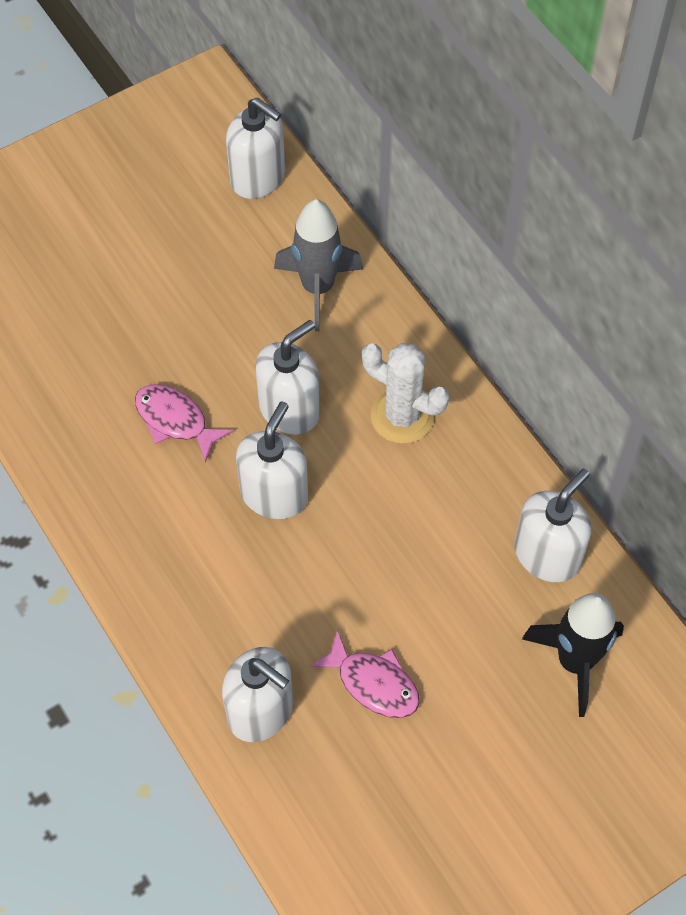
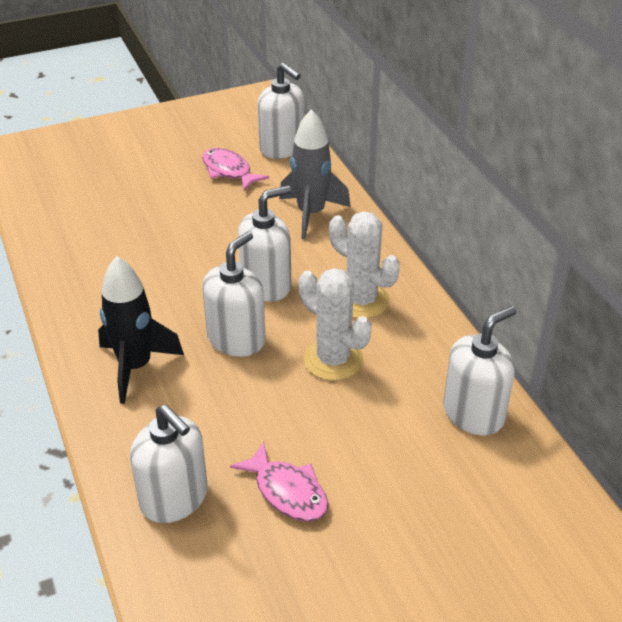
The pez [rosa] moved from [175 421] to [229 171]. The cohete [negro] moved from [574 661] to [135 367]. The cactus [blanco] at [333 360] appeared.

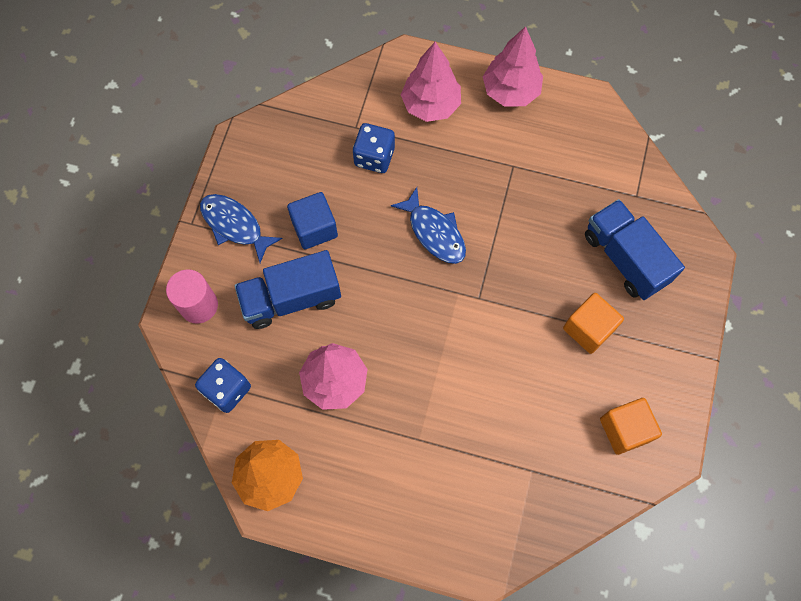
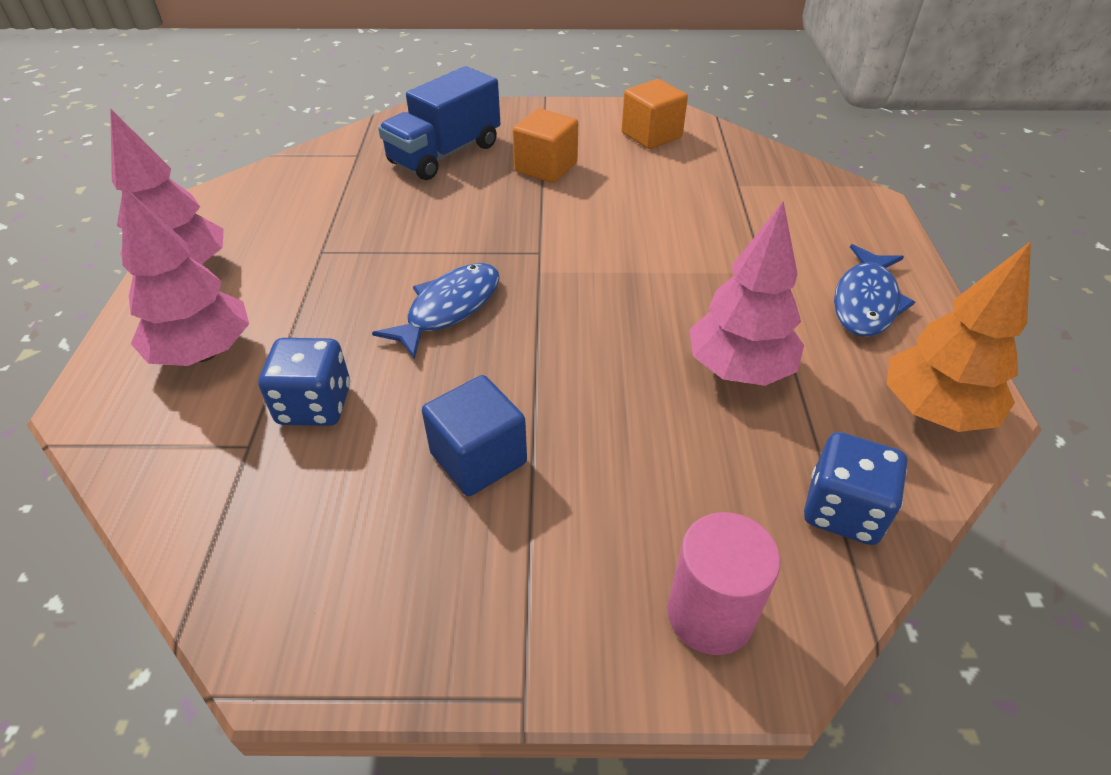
The pez [azul] moved from [235 225] to [865 302]. The camión [azul] at [291 298] disappeared.

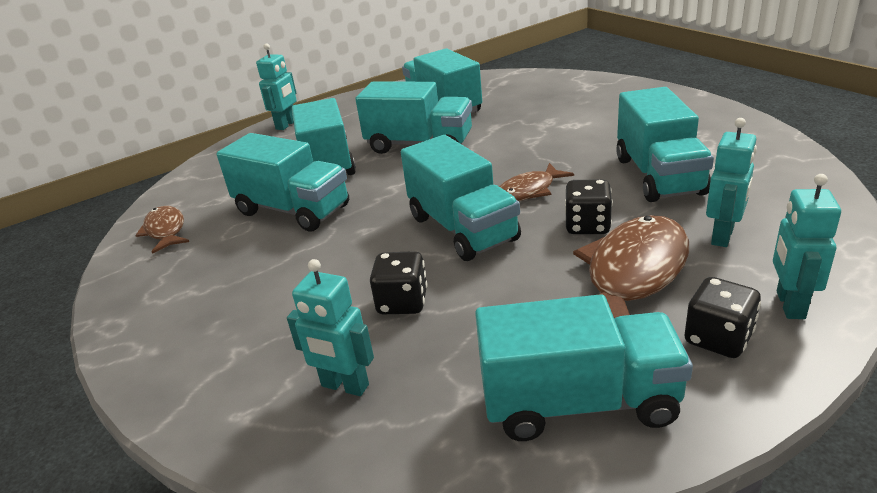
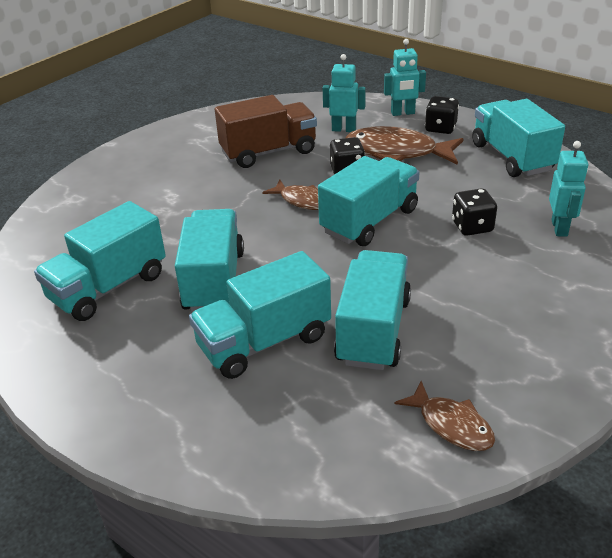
The pez [marrón] at [165 230] turned 90 degrees counterclockwise. The robot [turquesa] at [286 125] disappeared. The camión [turquesa] at [658 176] became the camión [marrón] at [268 152].

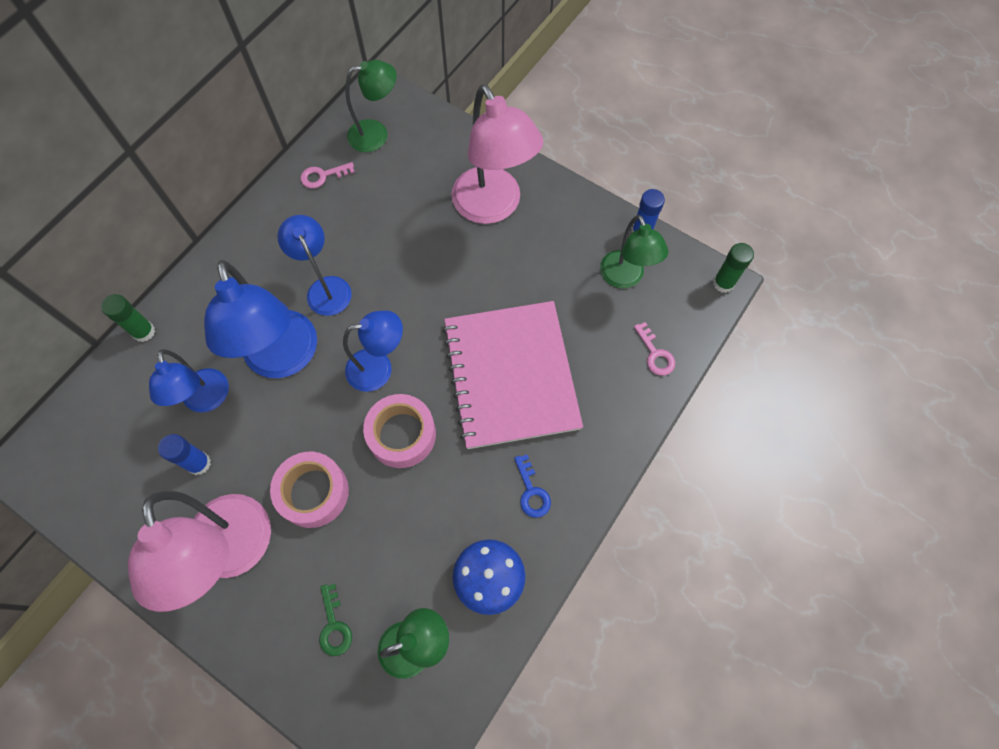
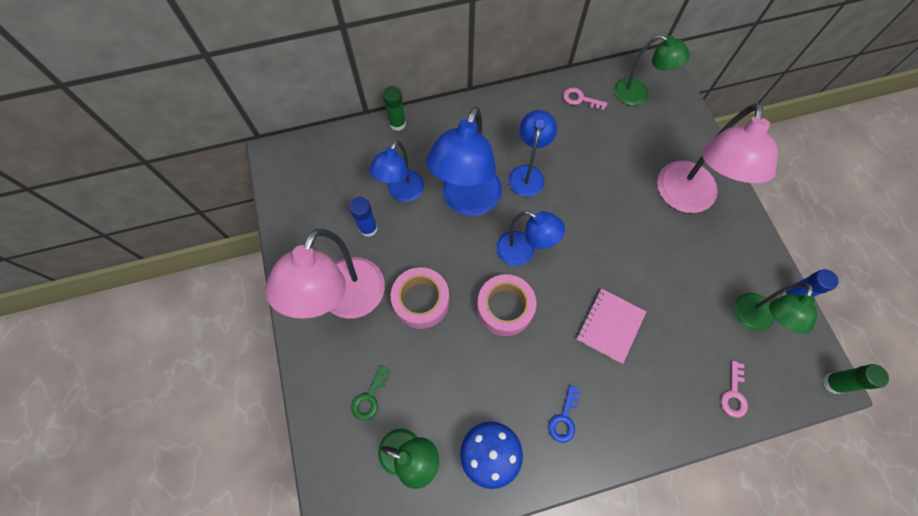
The cuaderno [rosa] at [510 375] changed to 0.50 times the size.

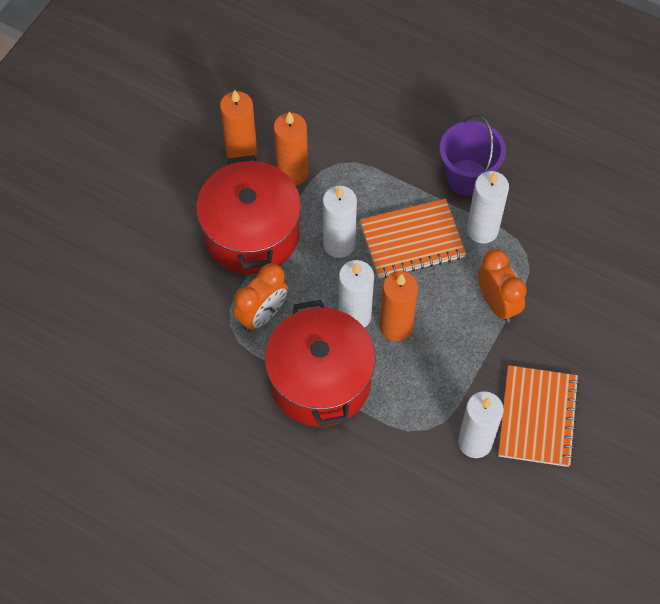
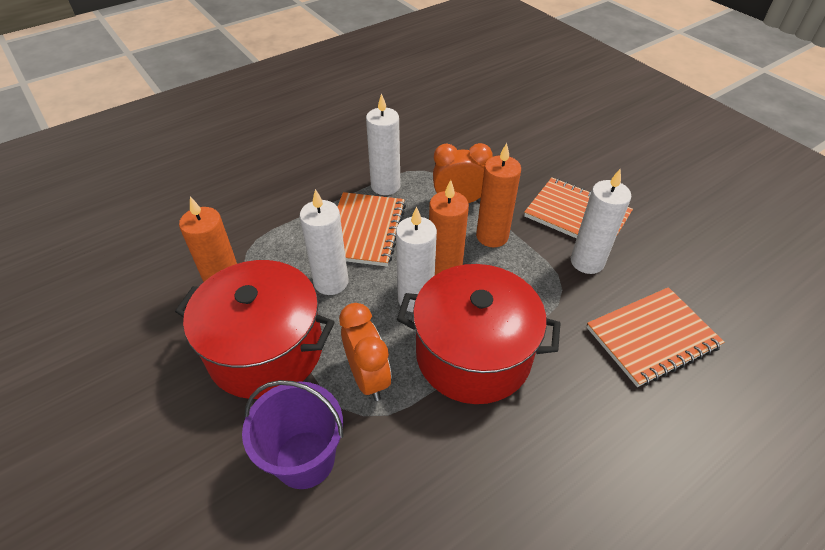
The vela [naranja] moved from [241 152] to [492 236]. The balde [morado] moved from [467 177] to [305 459]. The cuaderno [naranja] at [652 338] appeared.

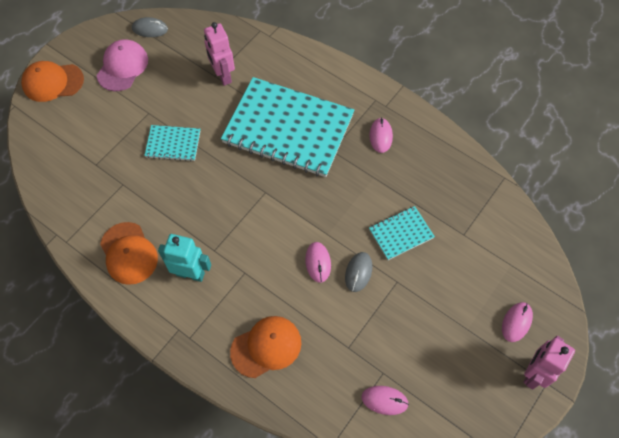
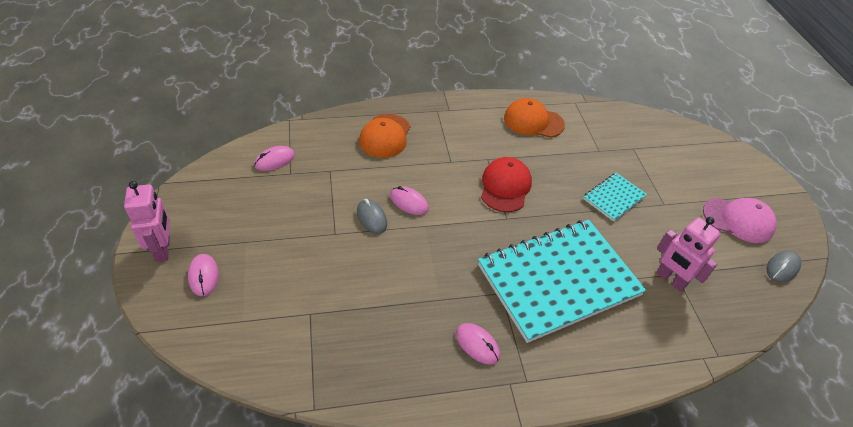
The gorra [naranja] at [53 82] disappeared. The gorra [rosa] at [122 67] turned 45 degrees counterclockwise. The robot [turquesa] at [190 274] disappeared. The robot [rosa] at [223 76] turned 150 degrees counterclockwise. The cuaderno [turquesa] at [401 233] disappeared. The gorra [rojo] at [505 186] appeared.

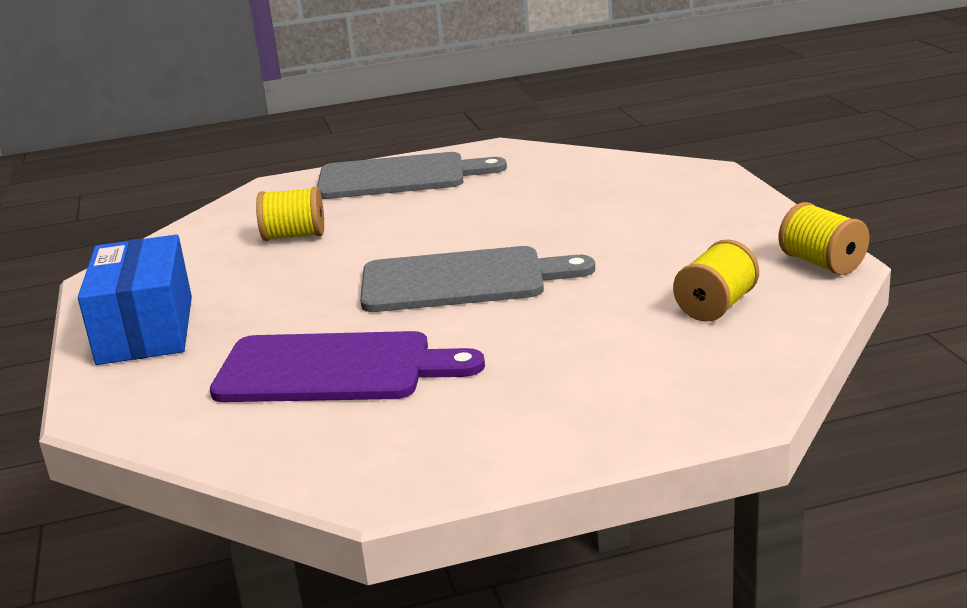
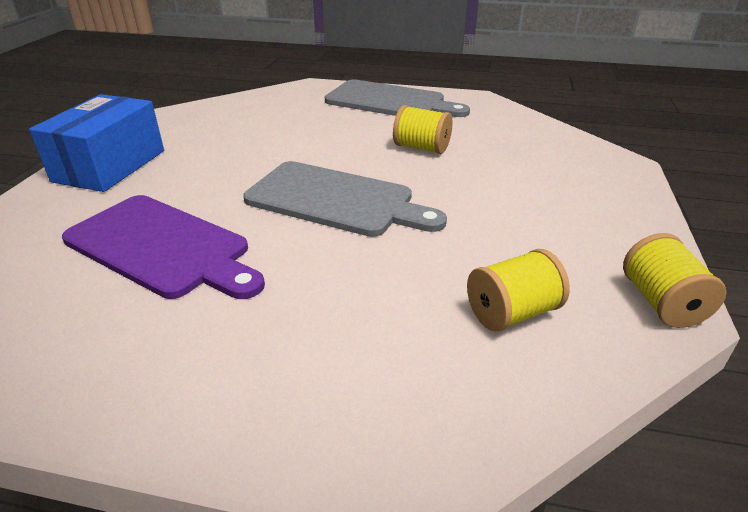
The carrete [amarillo] moved from [294 236] to [421 148].

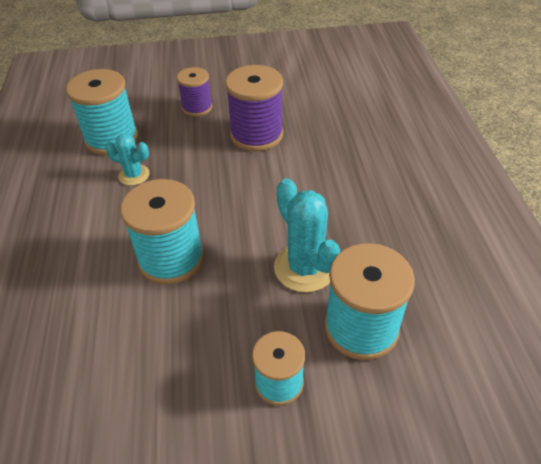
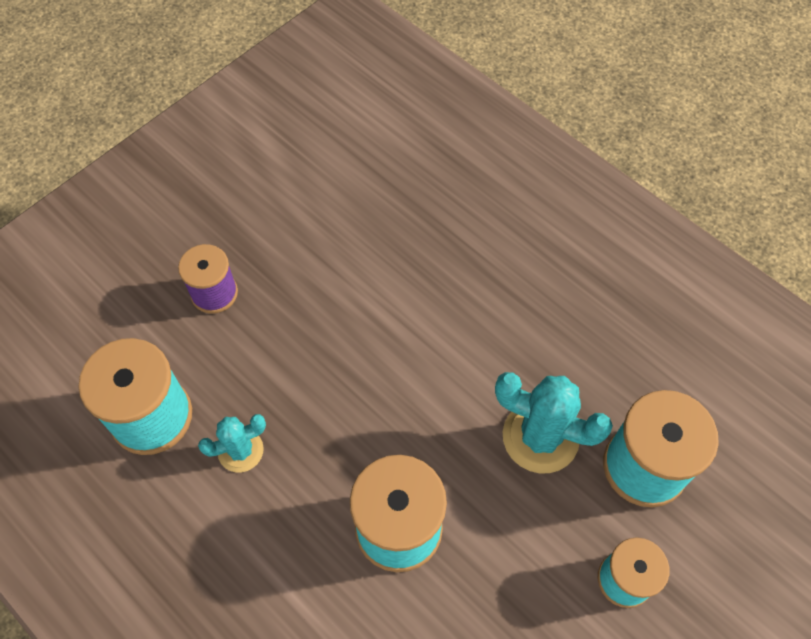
The carrete [morado] at [256 135] disappeared.

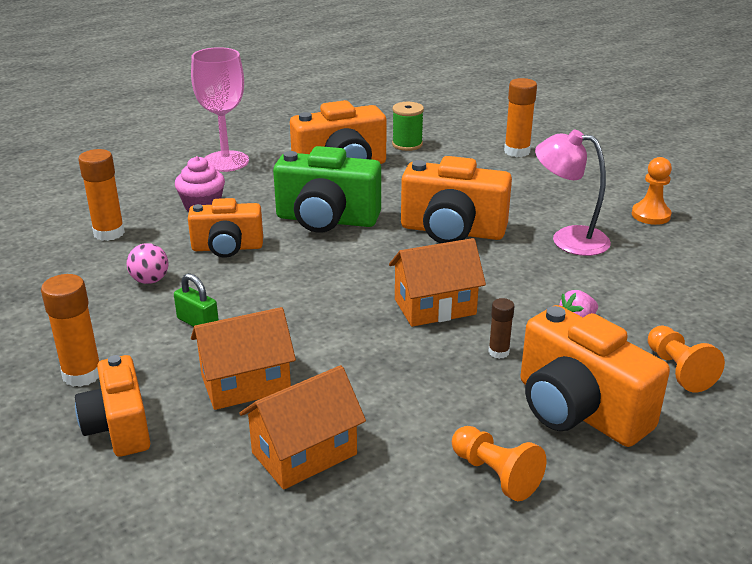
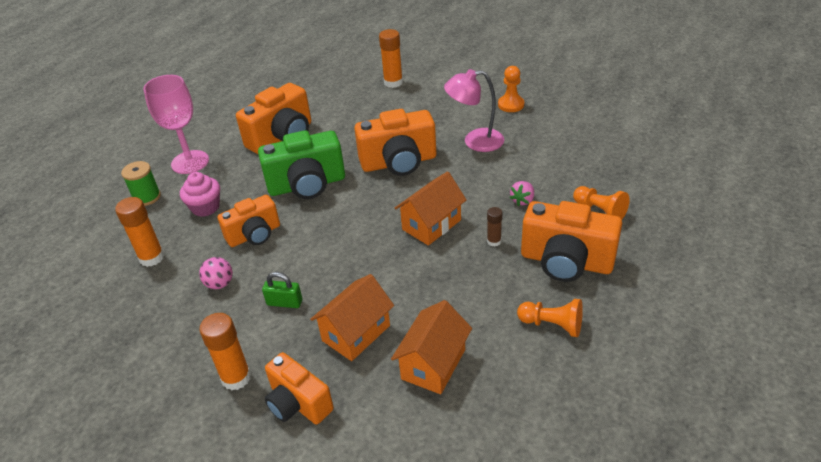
The carrete [verde] moved from [407 144] to [147 197].

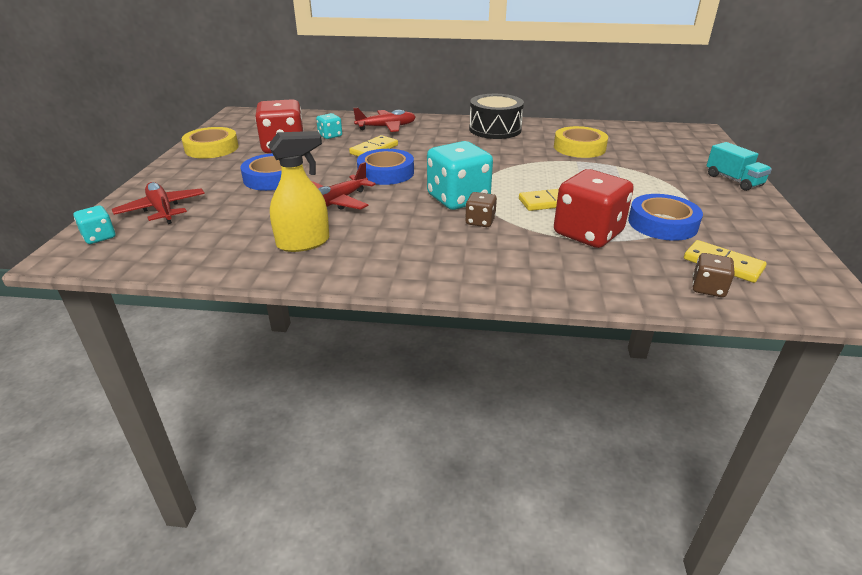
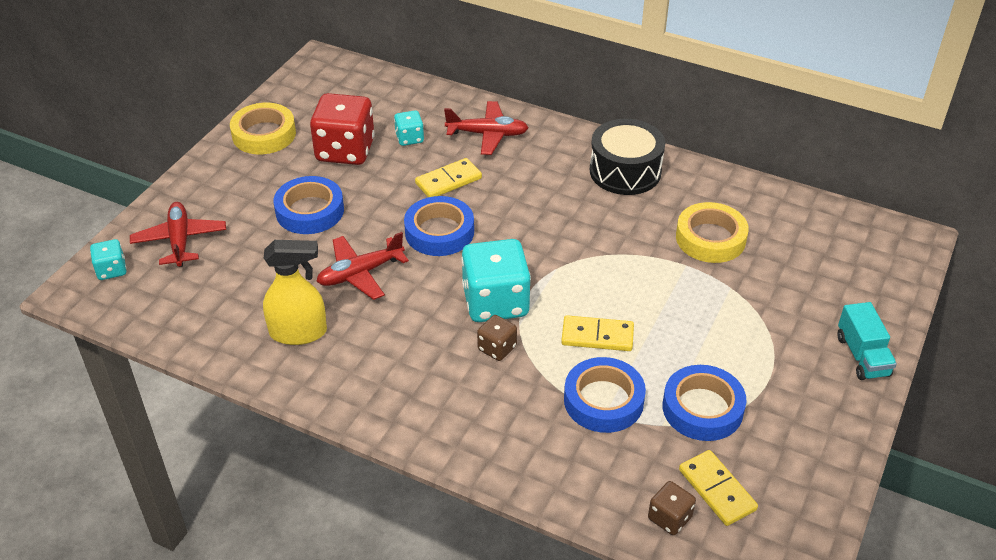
The dado [rojo] at [588 233] was replaced by the cinta adhesiva [azul] at [603 400].

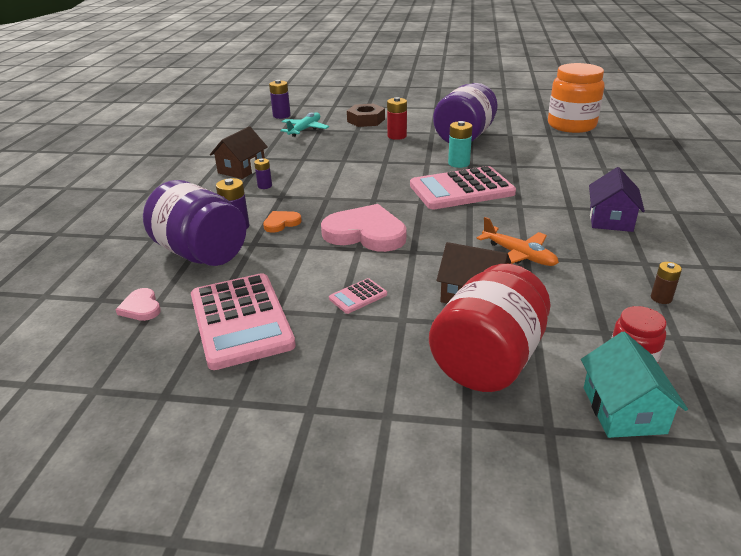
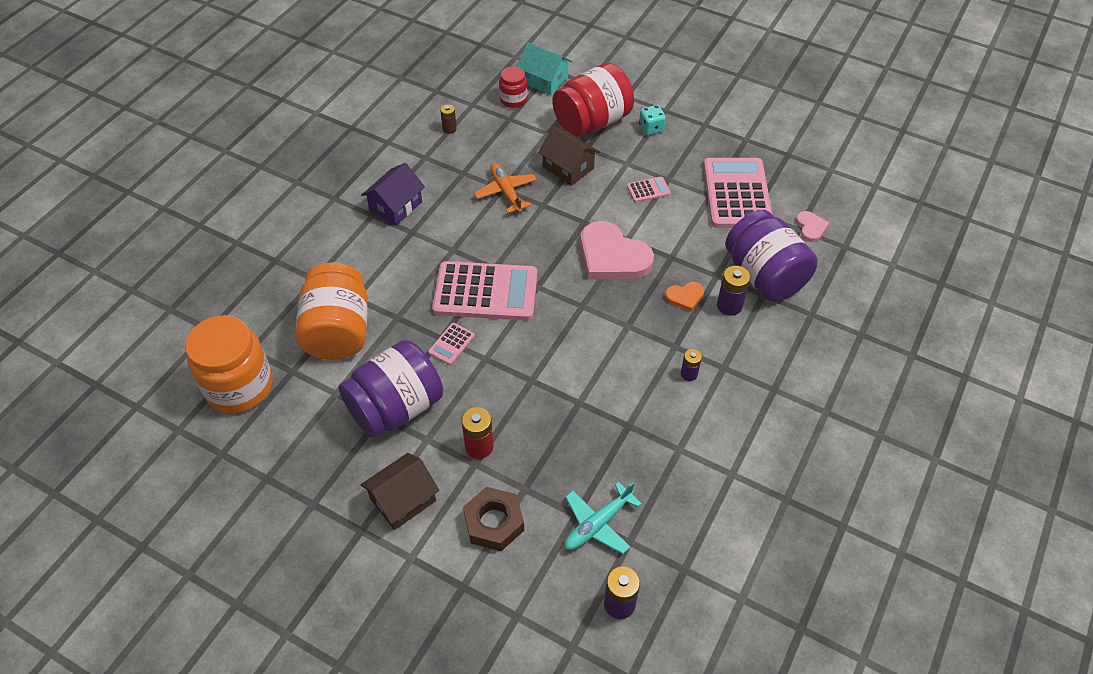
The casa [marrón] moved from [241 169] to [403 500]. The pila [turquesa] at [459 163] was replaced by the calculadora [rosa] at [451 344]. The casa [turquesa] at [623 410] turned 75 degrees counterclockwise. The tarro [naranja] at [338 331] appeared. The dado [turquesa] at [651 128] appeared.

